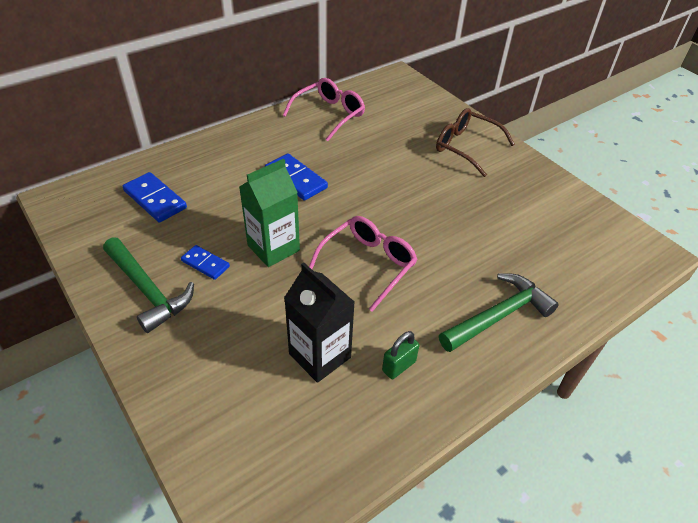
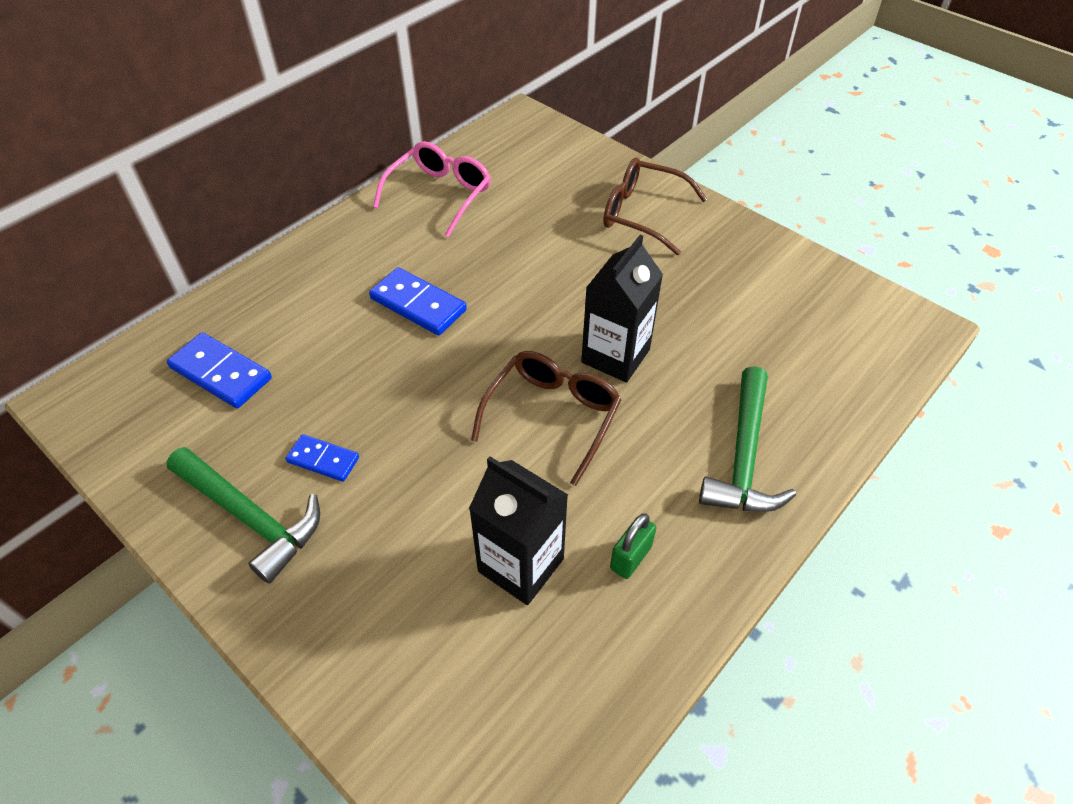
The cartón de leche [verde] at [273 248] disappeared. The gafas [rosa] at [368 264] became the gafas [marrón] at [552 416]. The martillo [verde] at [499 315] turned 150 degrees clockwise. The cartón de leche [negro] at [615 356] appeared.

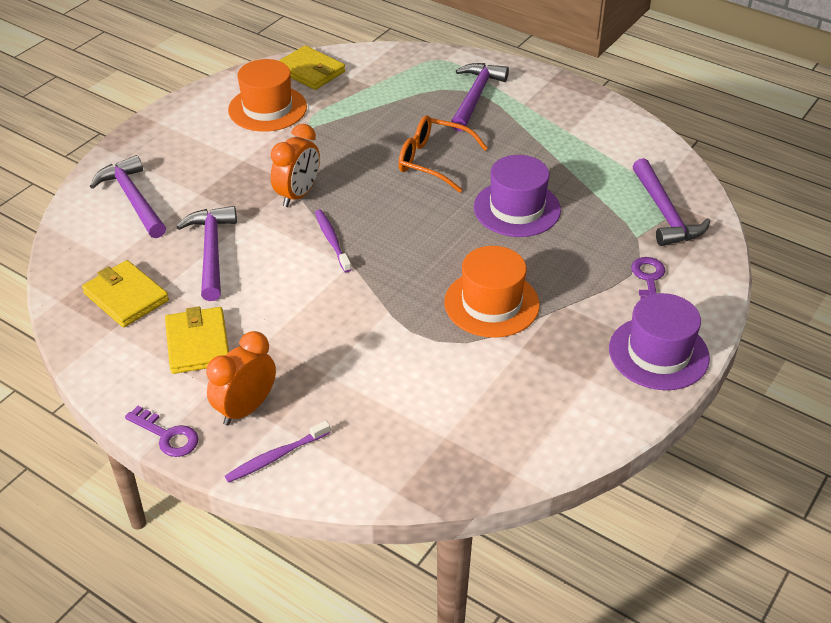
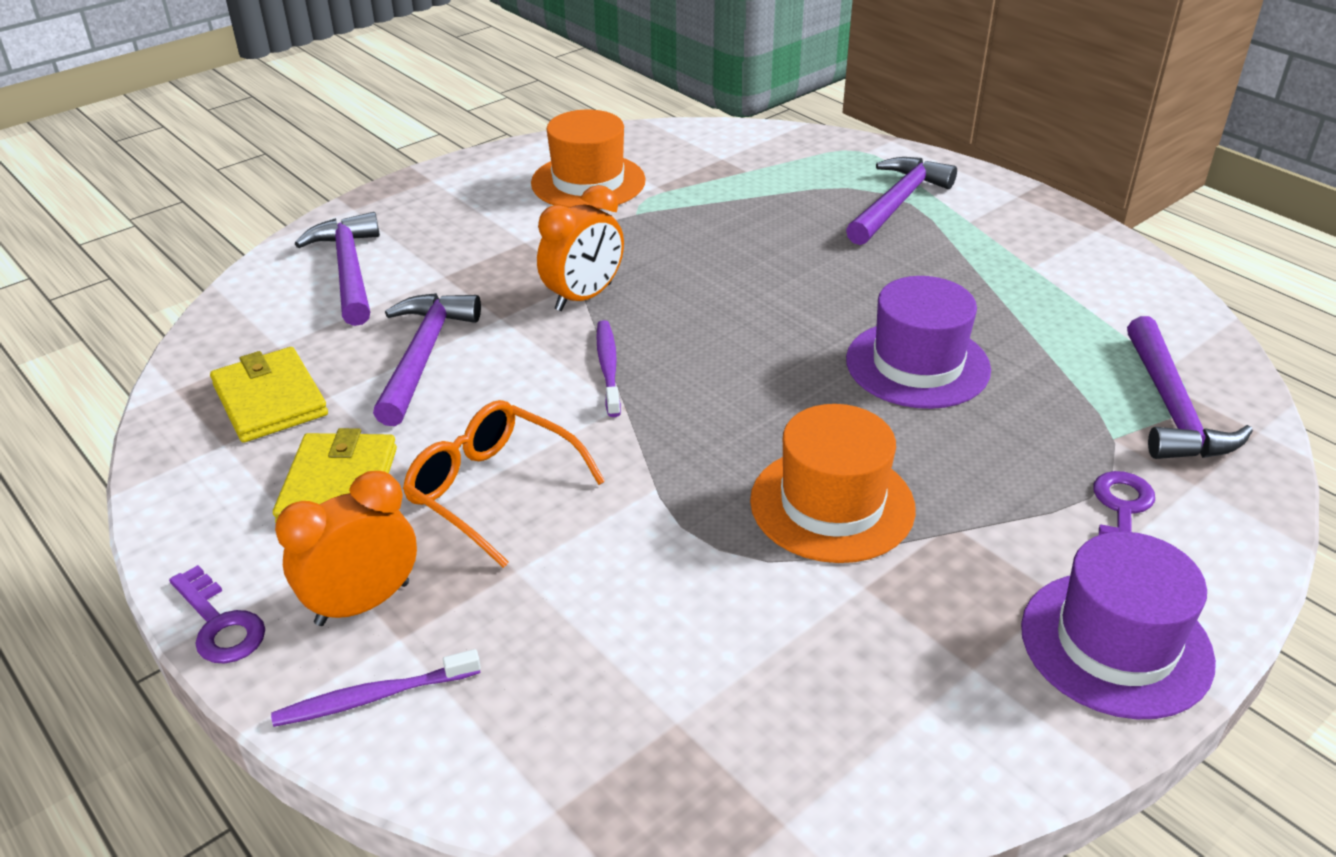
The cartera [amarillo] at [310 71] disappeared. The gafas [naranja] moved from [433 161] to [492 490].

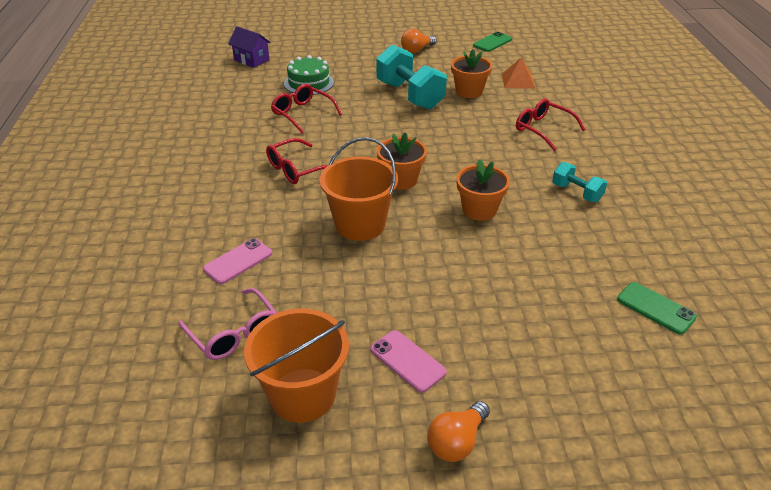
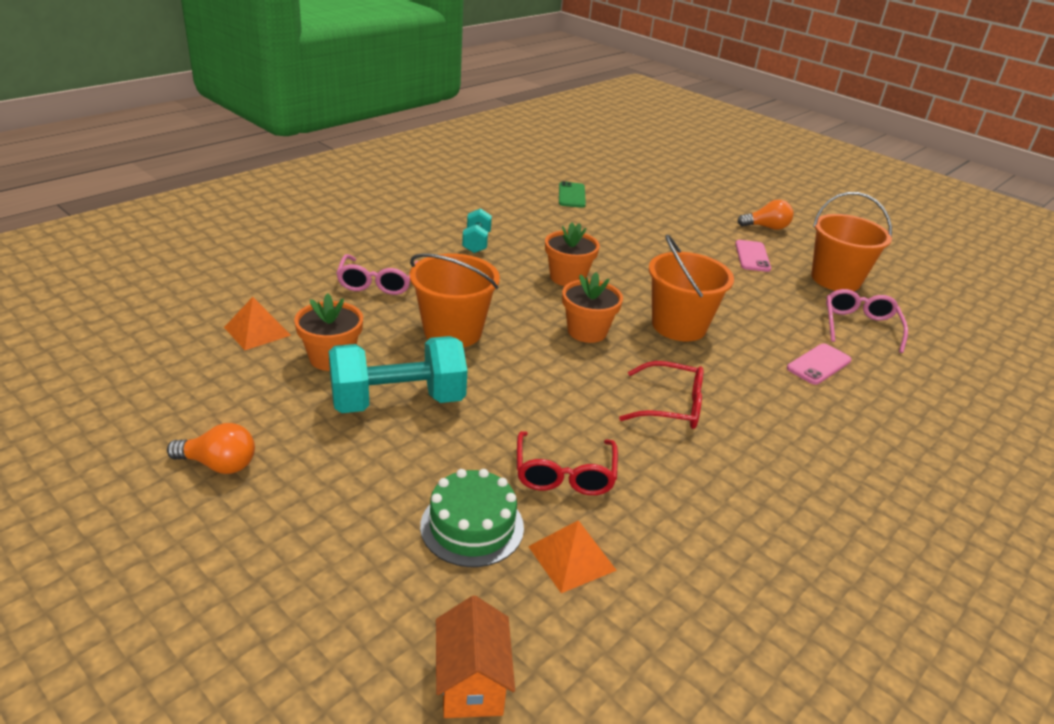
The móvil [rosa] at [238 261] turned 45 degrees counterclockwise. The casa [morado] at [251 60] became the casa [naranja] at [472 682]. The mancuerna [turquesa] at [410 95] turned 60 degrees clockwise. The móvil [verde] at [492 42] disappeared. The gafas [rojo] at [543 129] became the gafas [rosa] at [377 283]. The balde [naranja] at [453 331] appeared. The pirámide [naranja] at [571 558] appeared.

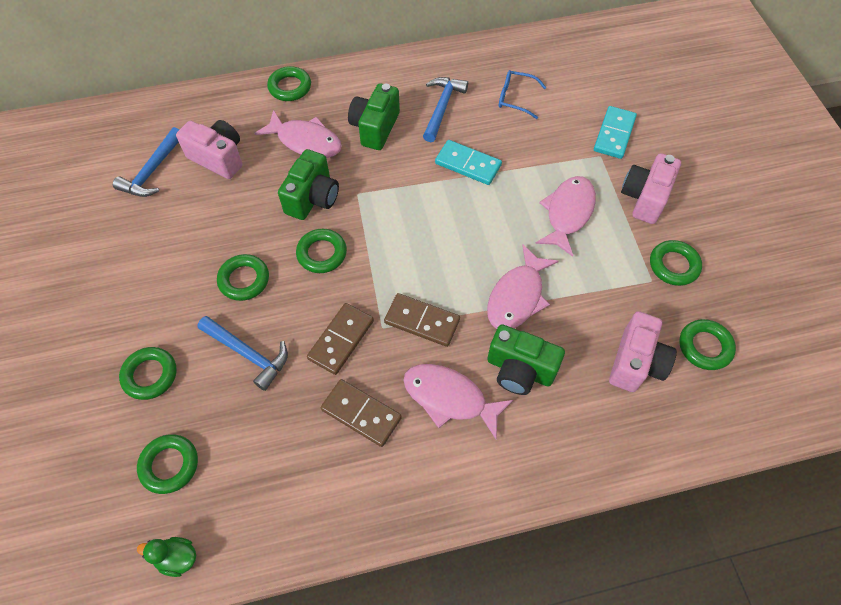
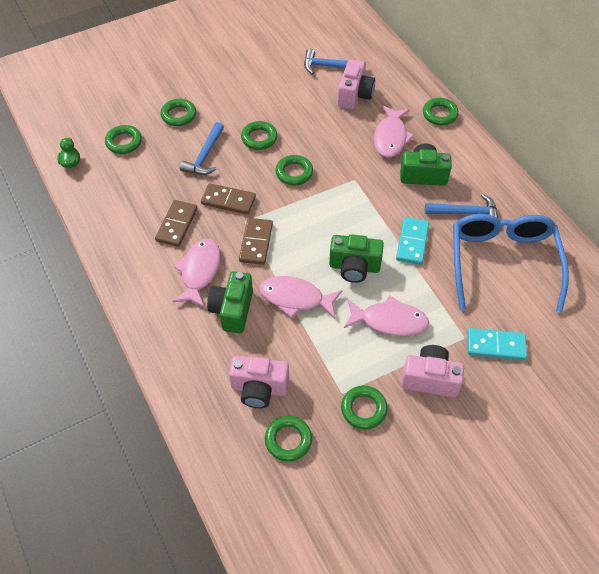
The cámara [verde] moved from [312 198] to [354 267]. The gafas [azul] at [515 98] changed to 2.38 times the size.

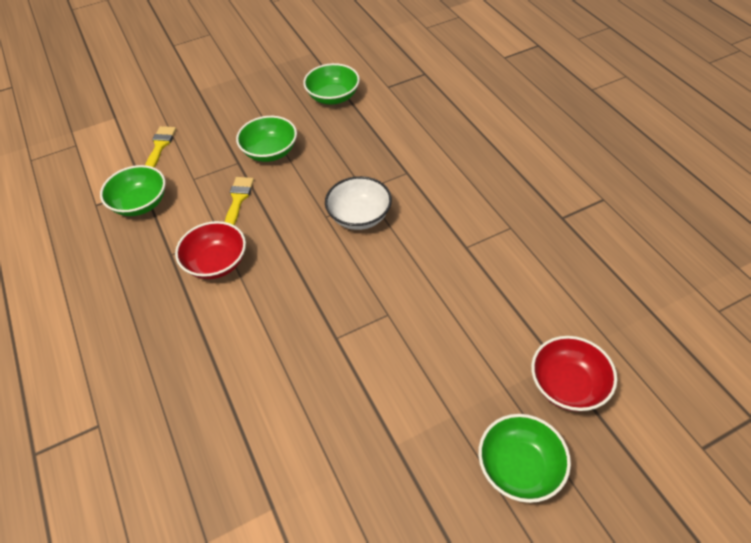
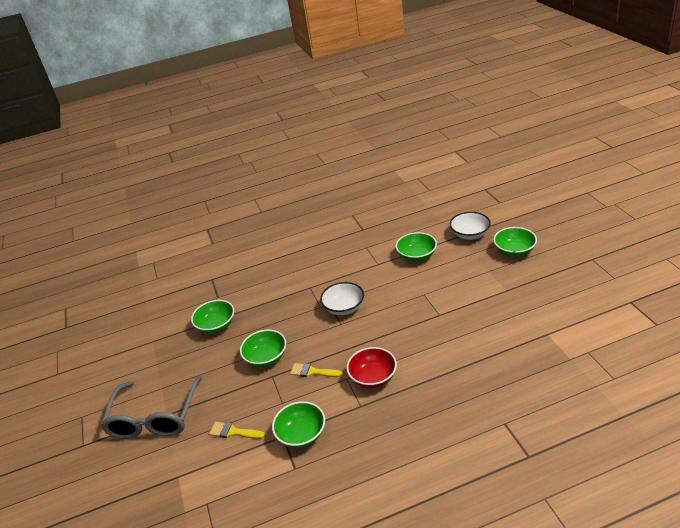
The cuenco [rojo] at [567 385] became the cuenco [blanco] at [470 235]. The gafas [gris] at [154 417] appeared. The cuenco [verde] at [417 256] appeared.

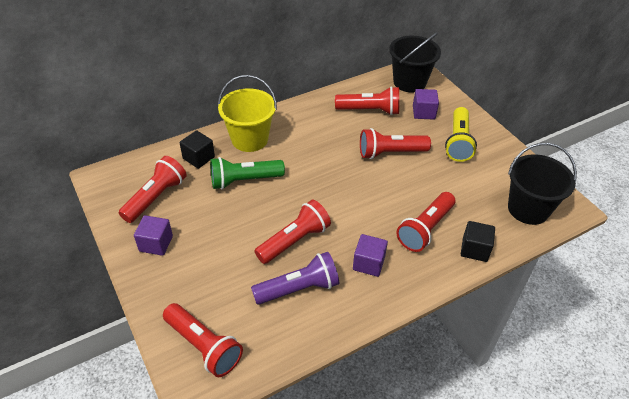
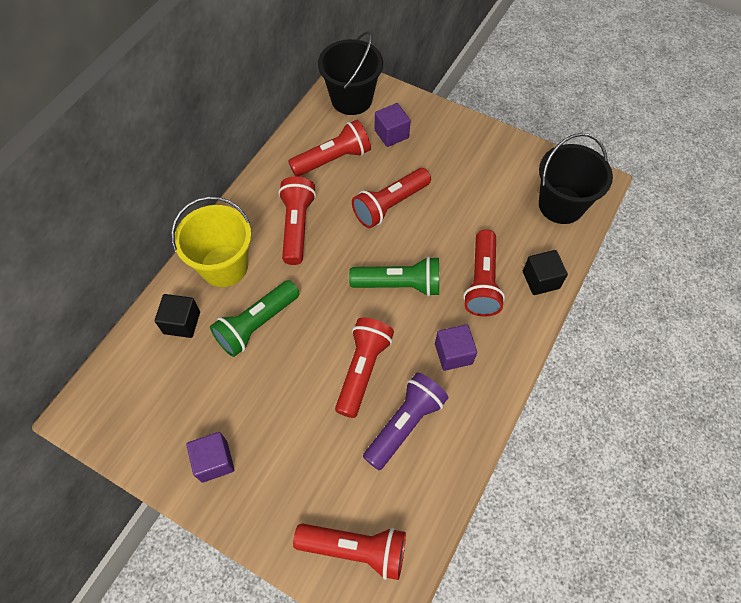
The lámpara de mano [rojo] moved from [156 197] to [297 226]. The lámpara de mano [amarillo] at [458 142] disappeared. The lámpara de mano [verde] at [399 284] appeared.

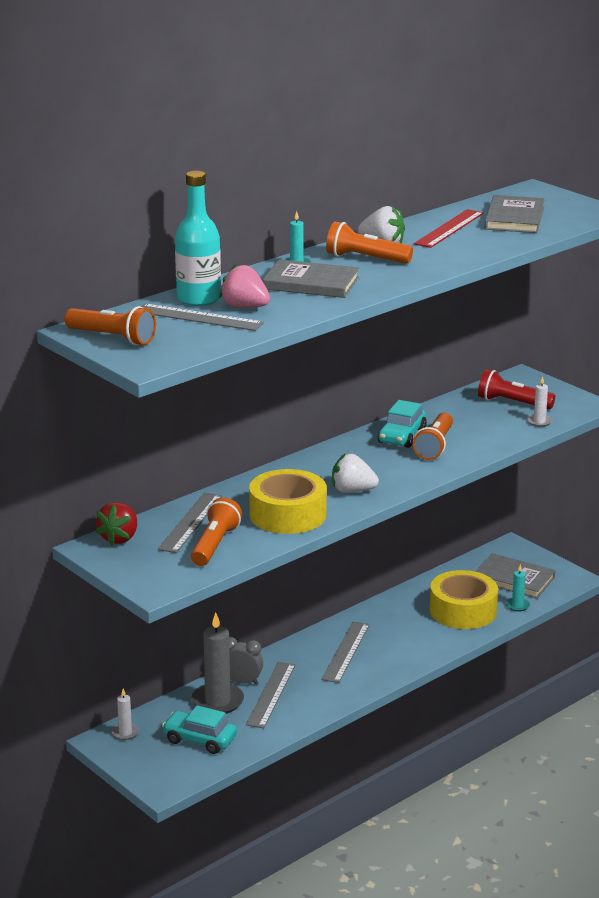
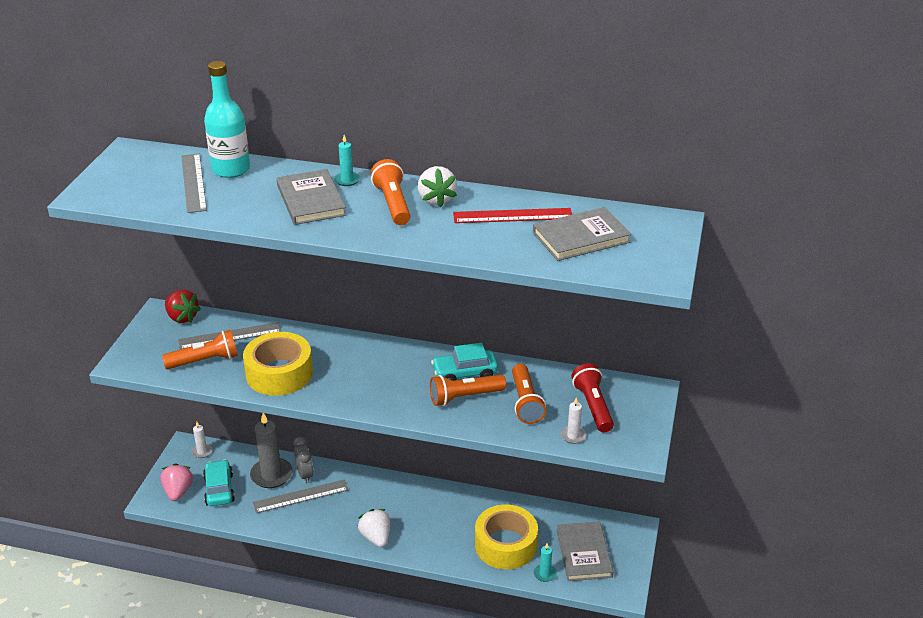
The lámpara de mano [naranja] moved from [112 338] to [525 402]. The fresa [rojo] at [119 538] turned 120 degrees counterclockwise. The fresa [rosa] moved from [245 307] to [178 491]. The regla [gris] at [346 652] disappeared. The fresa [blanco] moved from [352 491] to [376 537].

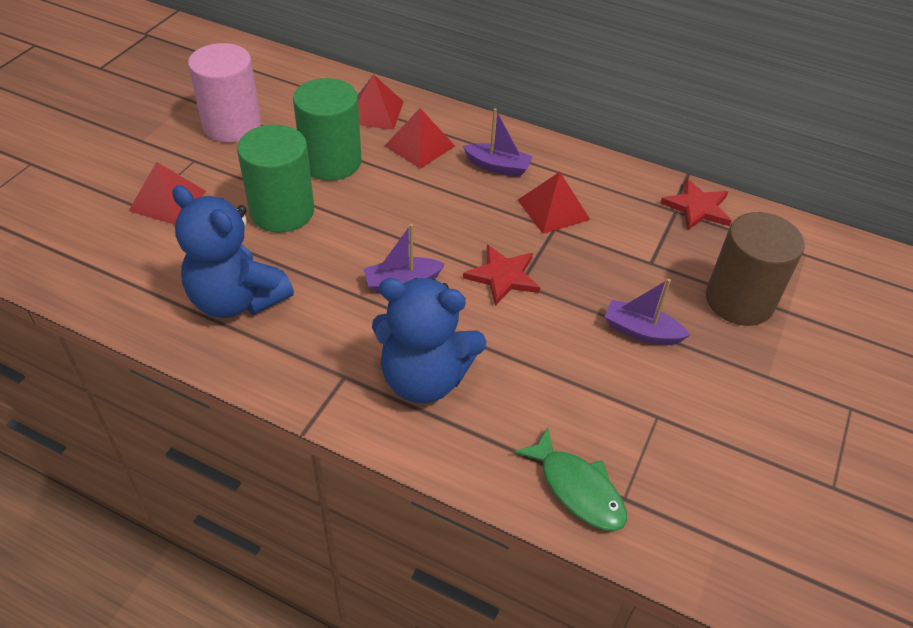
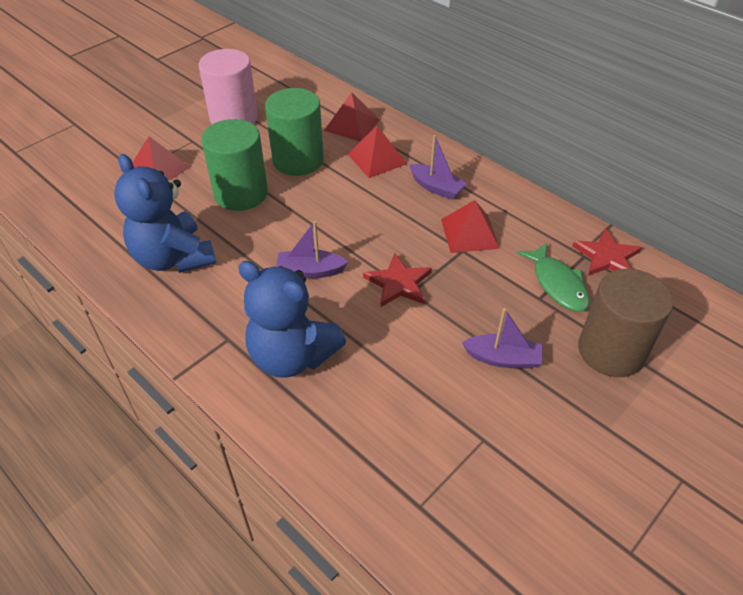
The pez [verde] moved from [577 489] to [557 284]. The barco [morado] at [641 331] turned 150 degrees clockwise.

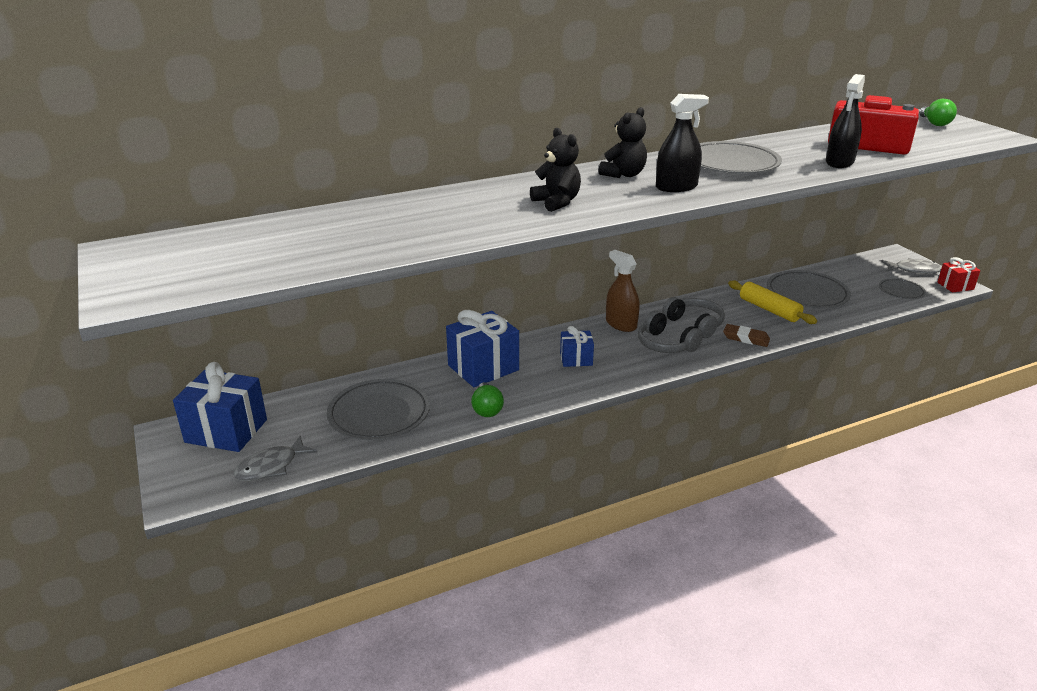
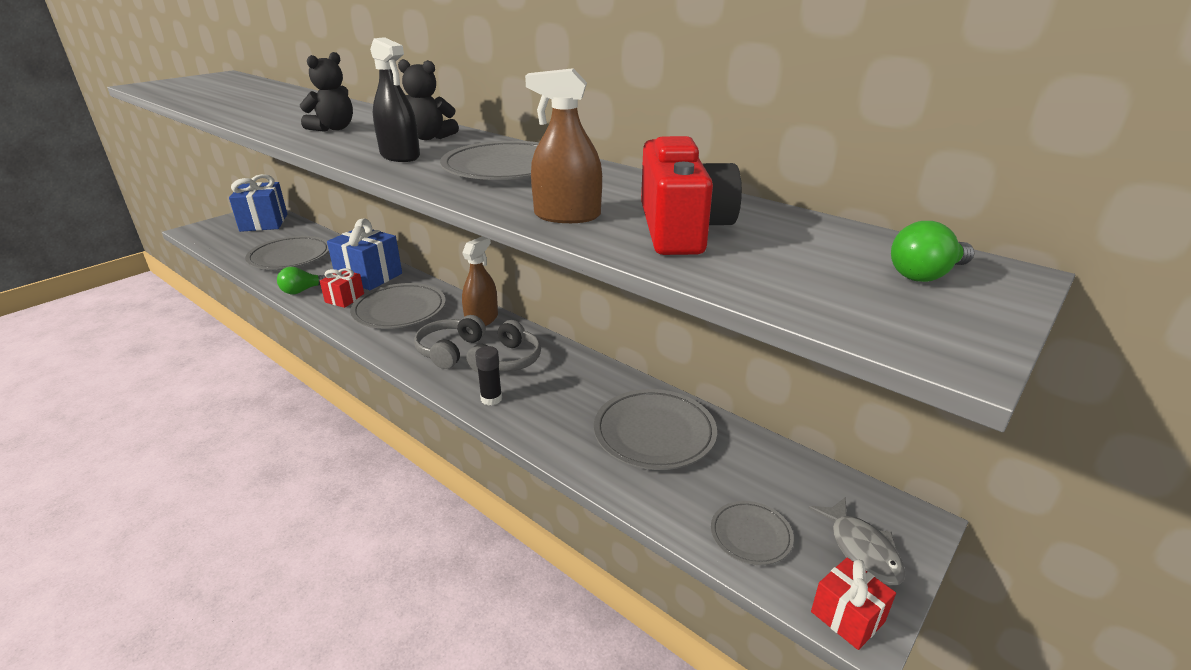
The pez [gris] at [271 467] disappeared. The regalo [azul] at [576 359] was replaced by the plato [gris] at [399 310]. The goma de borrar [marrón] at [746 338] was replaced by the barra de pegamento [negro] at [491 399]. The rodillo [amarillo] at [769 309] disappeared. The pulverizador [negro] at [839 162] became the pulverizador [marrón] at [567 216]. The regalo [rojo] at [345 299] appeared.

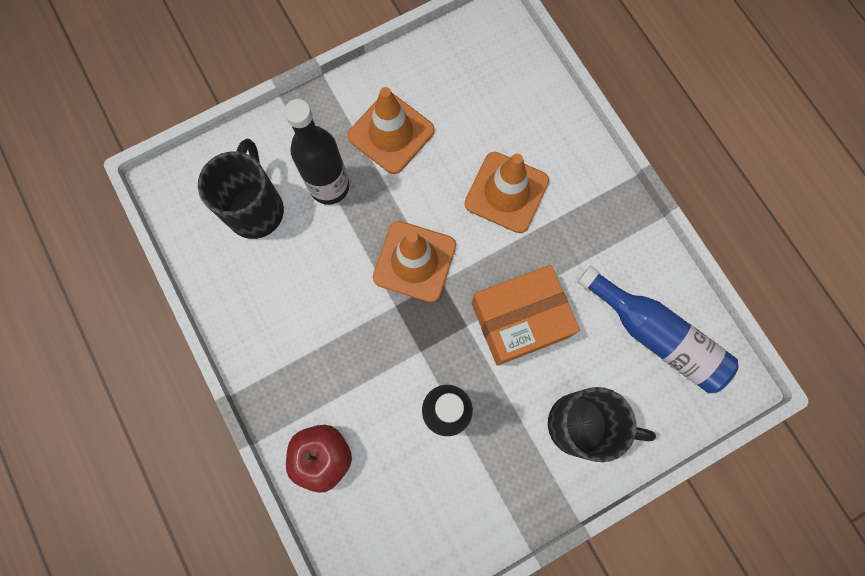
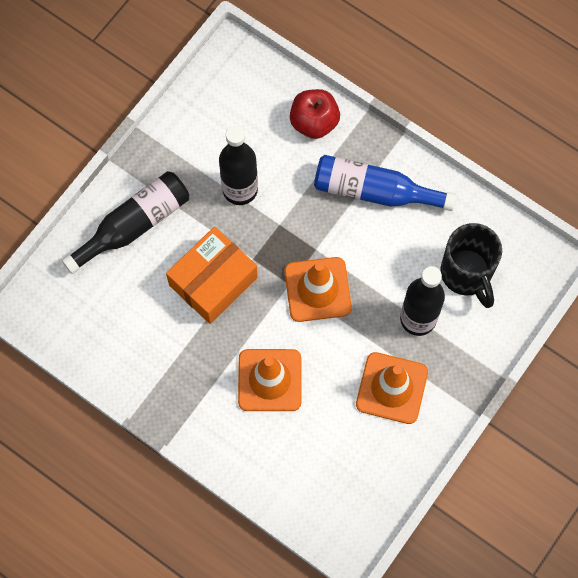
The taza [negro] at [581 425] was replaced by the botella [negro] at [134 225]. The botella [azul] moved from [656 335] to [374 191].

